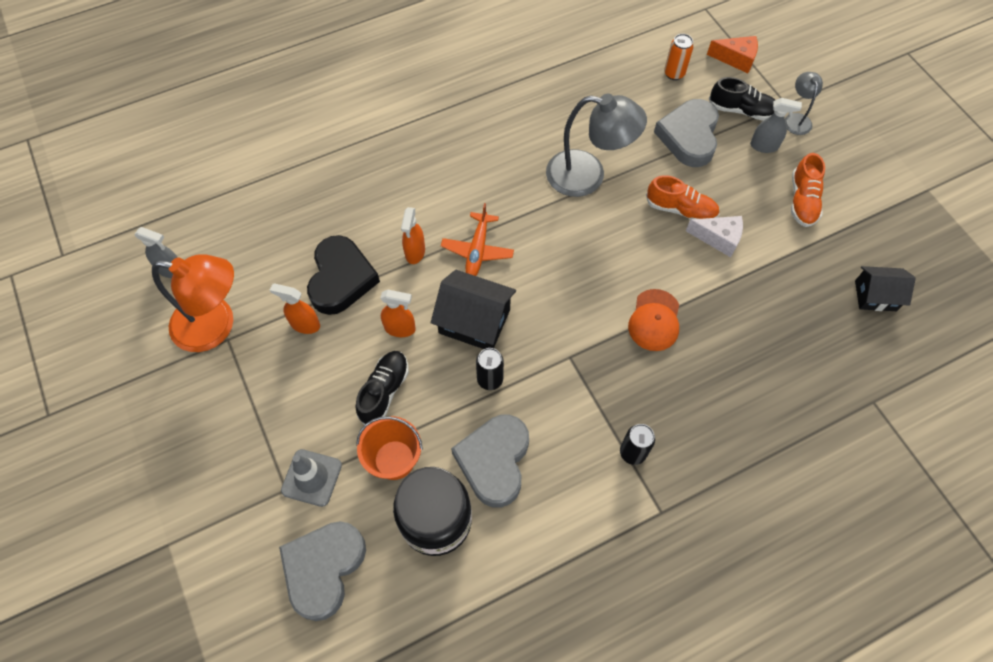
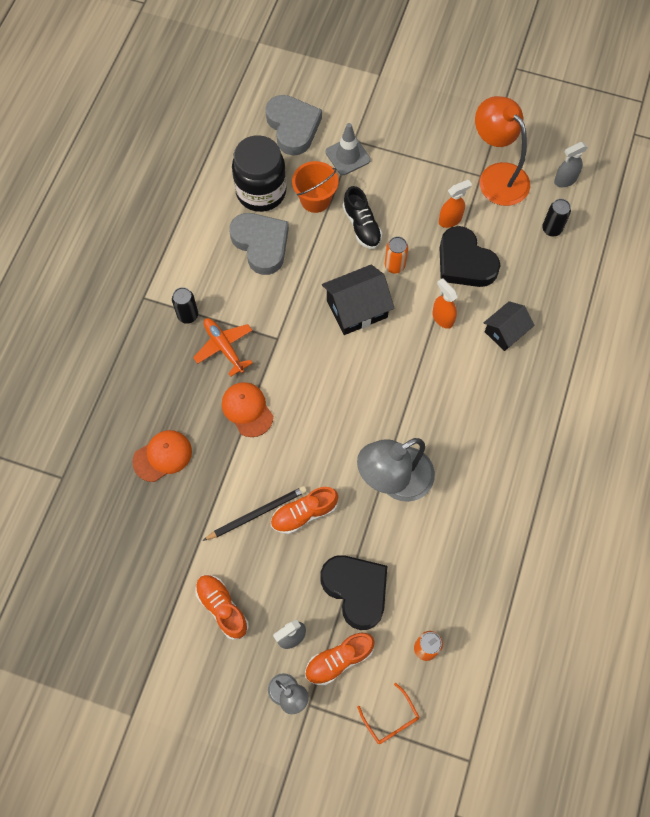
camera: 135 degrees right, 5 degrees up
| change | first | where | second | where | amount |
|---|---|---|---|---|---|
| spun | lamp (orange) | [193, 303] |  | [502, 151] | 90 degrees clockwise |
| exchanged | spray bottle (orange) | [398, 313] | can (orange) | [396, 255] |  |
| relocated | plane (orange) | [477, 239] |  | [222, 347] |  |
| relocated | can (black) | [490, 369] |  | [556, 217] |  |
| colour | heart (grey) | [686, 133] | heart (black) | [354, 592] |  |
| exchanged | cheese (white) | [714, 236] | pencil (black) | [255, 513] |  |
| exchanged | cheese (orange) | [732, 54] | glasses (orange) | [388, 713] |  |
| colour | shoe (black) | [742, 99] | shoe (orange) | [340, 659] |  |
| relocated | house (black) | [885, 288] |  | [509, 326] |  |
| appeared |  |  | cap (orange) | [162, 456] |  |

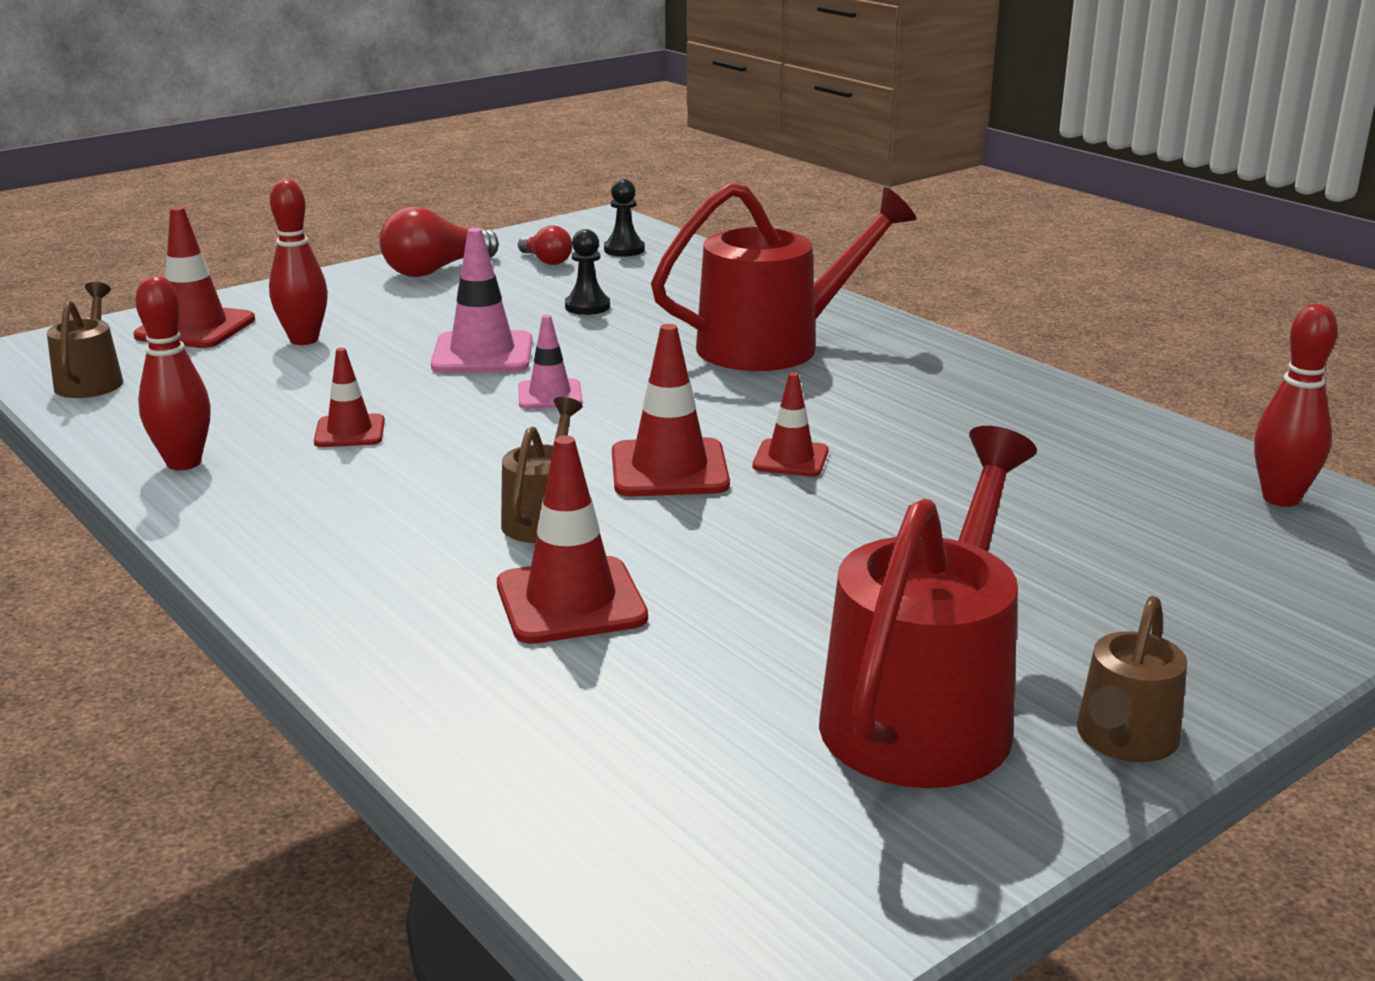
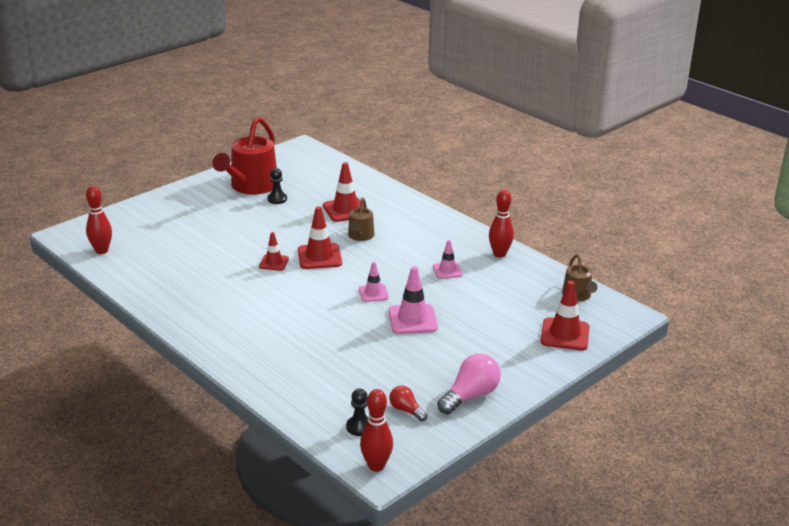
camera: 175 degrees right, 5 degrees up
| change | first | where | second | where | amount |
|---|---|---|---|---|---|
| relocated | bowling pin (red) | [298, 262] |  | [376, 430] |  |
| colour | traffic cone (red) | [349, 397] | traffic cone (pink) | [448, 259] |  |
| colour | light bulb (red) | [439, 241] | light bulb (pink) | [469, 384] |  |
| relocated | pawn (black) | [587, 272] |  | [277, 186] |  |
| missing | watering can (red) | [784, 277] |  |  |  |
| missing | watering can (brown) | [1132, 679] |  |  |  |

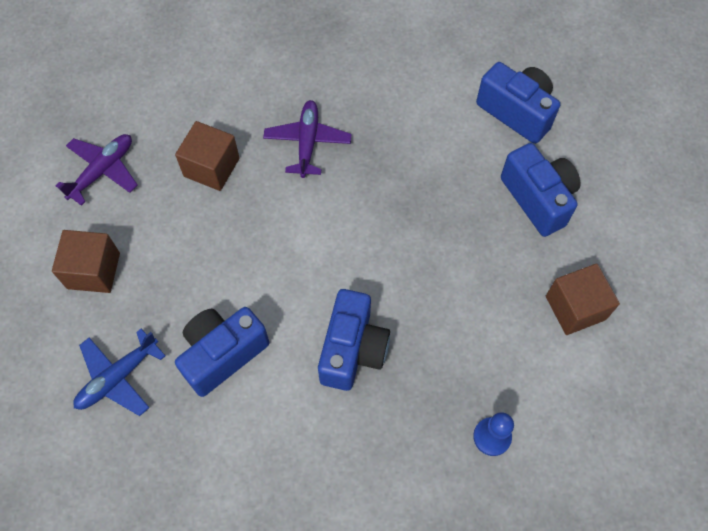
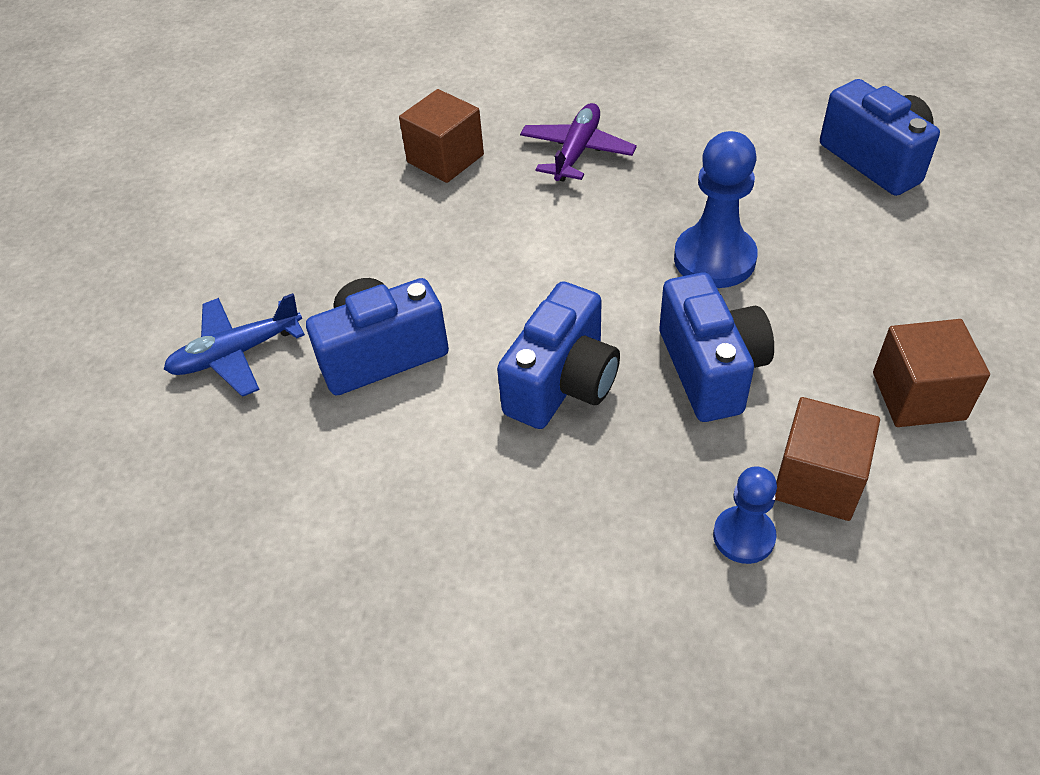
camera: 20 degrees right, 15 degrees down
| change | first | where | second | where | amount |
|---|---|---|---|---|---|
| relocated | cube (brown) | [86, 261] |  | [827, 459] |  |
| missing | plane (purple) | [96, 170] |  |  |  |
| relocated | camera (blue) | [540, 190] |  | [717, 347] |  |
| appeared |  |  | pawn (blue) | [716, 209] |  |

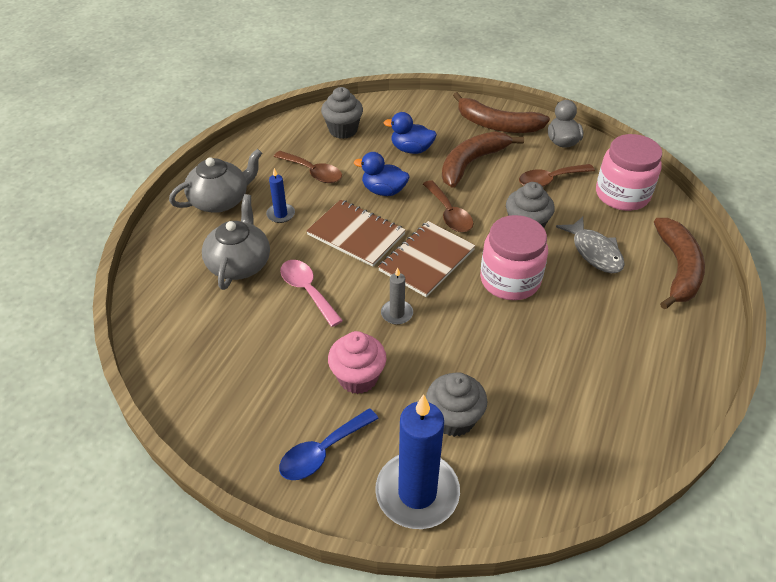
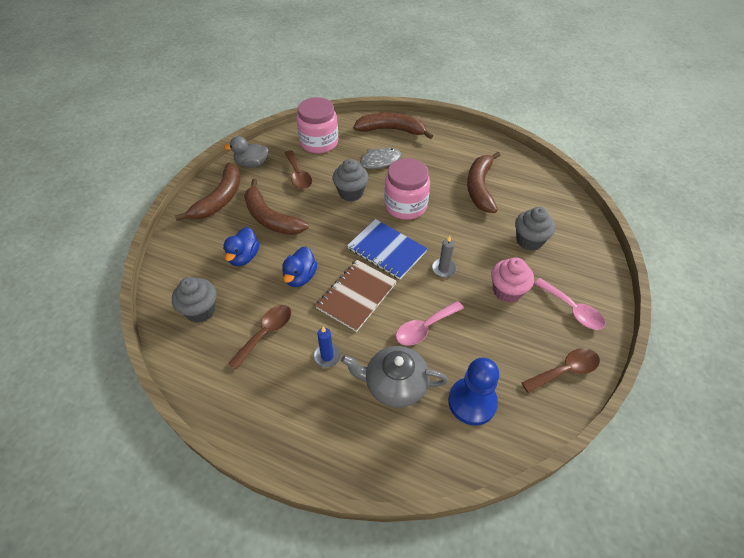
camera: 90 degrees left, 5 degrees up
| change | first | where | second | where | amount |
|---|---|---|---|---|---|
| missing | teapot (grey) | [215, 180] |  |  |  |
| colour | spoon (blue) | [329, 444] | spoon (pink) | [569, 304] |  |
| missing | candle (blue) | [417, 461] |  |  |  |
| colour | notebook (brown) | [427, 259] | notebook (blue) | [387, 249] |  |
| relocated | spoon (brown) | [448, 206] |  | [560, 370] |  |
| appeared |  |  | pawn (blue) | [473, 392] |  |
| appeared |  |  | banana (brown) | [483, 182] |  |

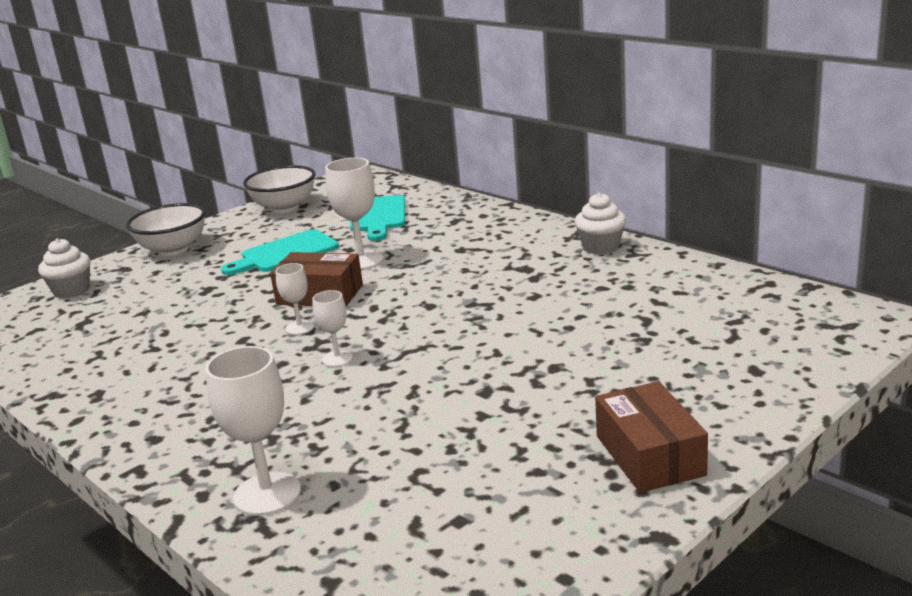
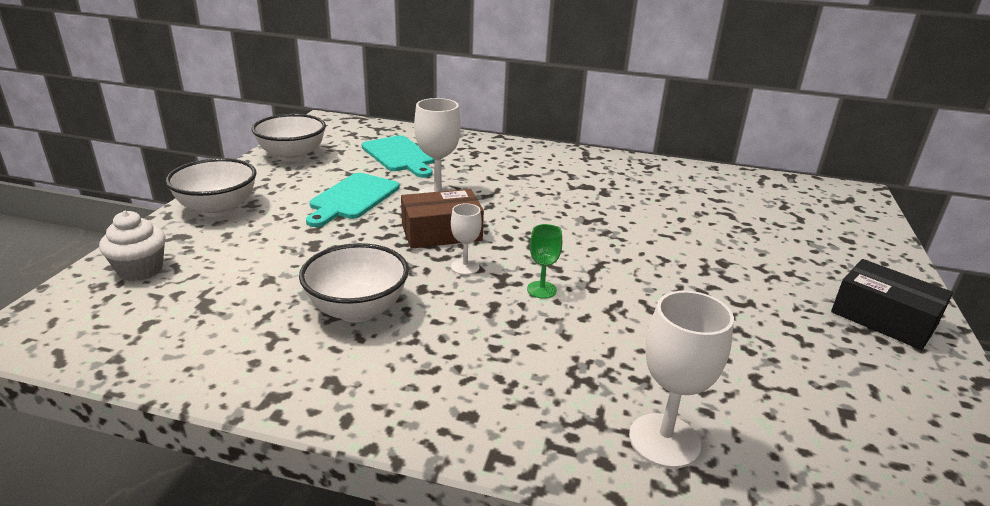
camera: 35 degrees left, 5 degrees up
| change | first | where | second | where | amount |
|---|---|---|---|---|---|
| colour | goblet (white) | [332, 328] | goblet (green) | [544, 261] |  |
| missing | cupcake (white) | [600, 224] |  |  |  |
| colour | box (brown) | [651, 437] | box (black) | [892, 304] |  |
| appeared |  |  | bowl (white) | [354, 282] |  |

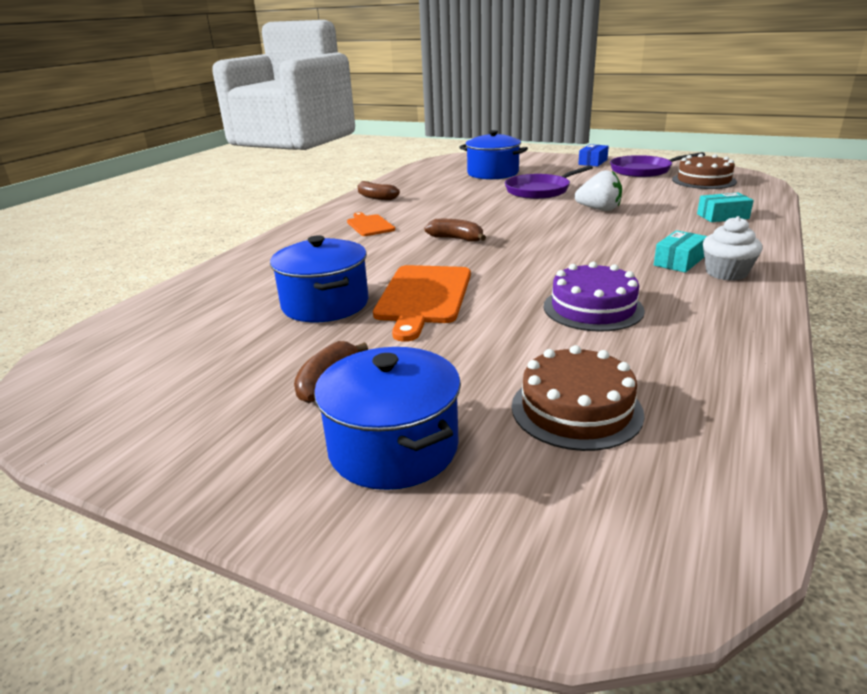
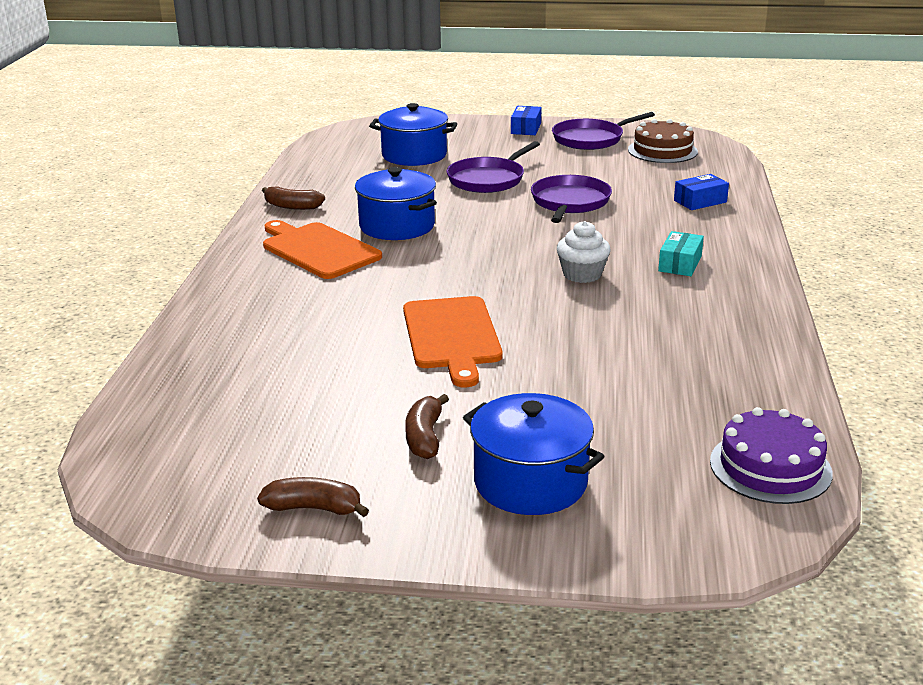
camera: 20 degrees left, 0 degrees up
| change | first | where | second | where | amount |
|---|---|---|---|---|---|
| relocated | pot (blue) | [319, 278] |  | [396, 203] |  |
| size | cutting board (orange) | [371, 224] |  | [322, 249] | x1.72 |
| relocated | banana (brown) | [455, 230] |  | [313, 497] |  |
| missing | cake (brown) | [578, 398] |  |  |  |
| relocated | cake (purple) | [594, 297] |  | [771, 455] |  |
| exchanged | strawberry (white) | [598, 190] | pan (purple) | [571, 199] |  |
| colour | box (turquoise) | [725, 207] | box (blue) | [701, 192] |  |
| relocated | cupcake (white) | [733, 248] |  | [584, 252] |  |

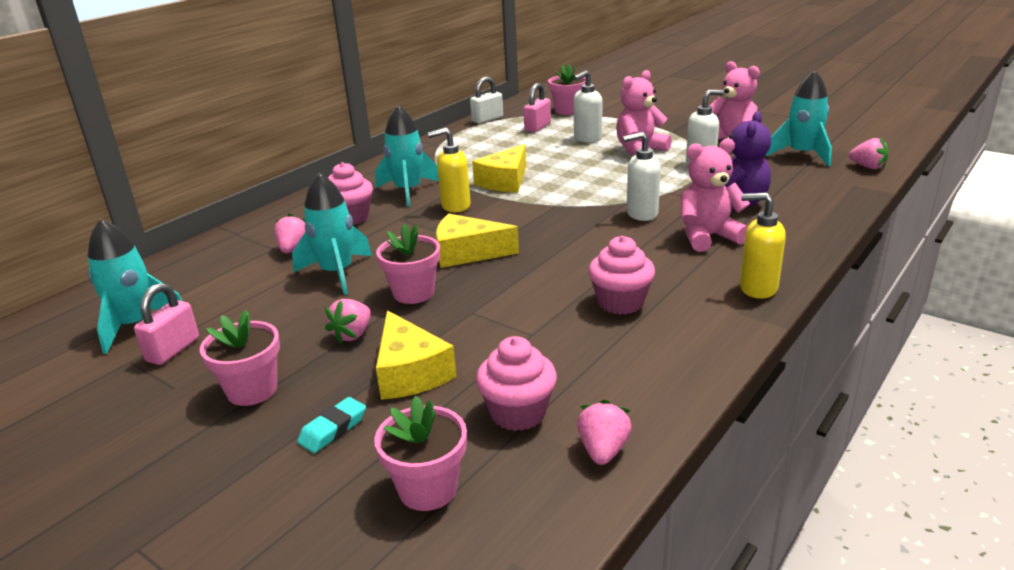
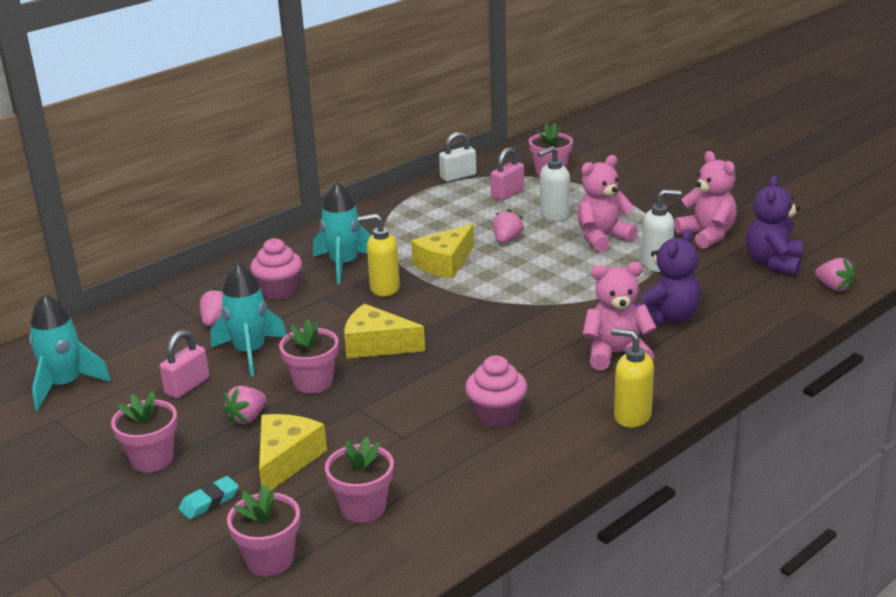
camera: 10 degrees right, 0 degrees up
| change | first | where | second | where | amount |
|---|---|---|---|---|---|
| relocated | padlock (pink) | [166, 324] |  | [185, 364] |  |
| spun | cheese (yellow) | [416, 355] |  | [293, 453] | 150 degrees counterclockwise |
| exchanged | cupcake (pink) | [516, 383] | flower pot (pink) | [359, 480] |  |
| relocated | strawberry (pink) | [604, 432] |  | [508, 226] |  |
| missing | soap dispenser (white) | [642, 176] |  |  |  |
| exchanged | rocket (turquoise) | [798, 118] | teddy bear (purple) | [774, 226] |  |

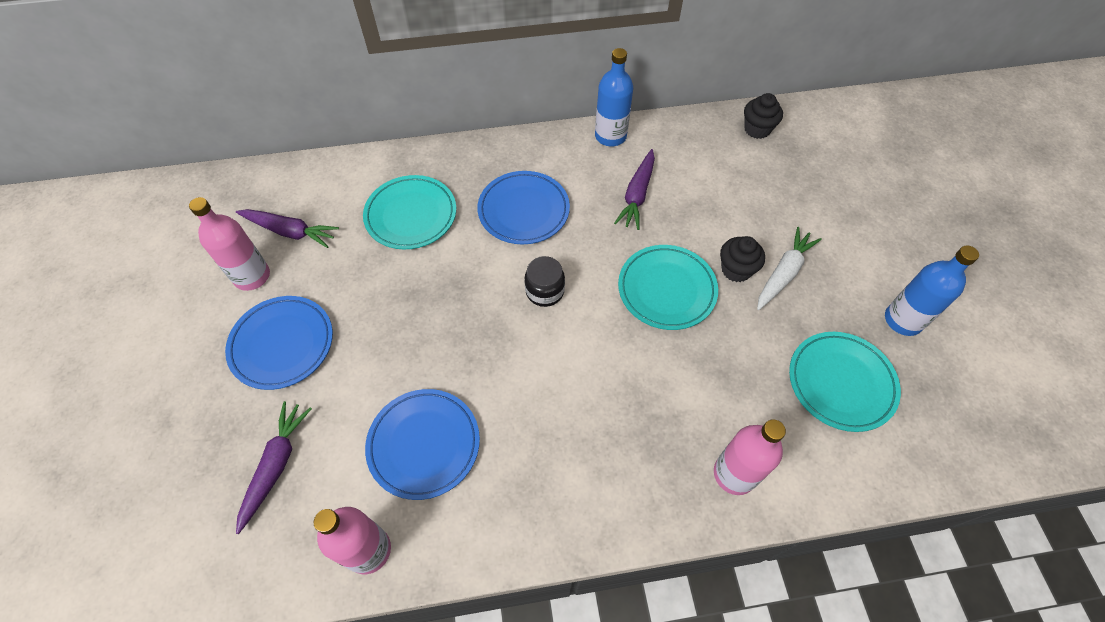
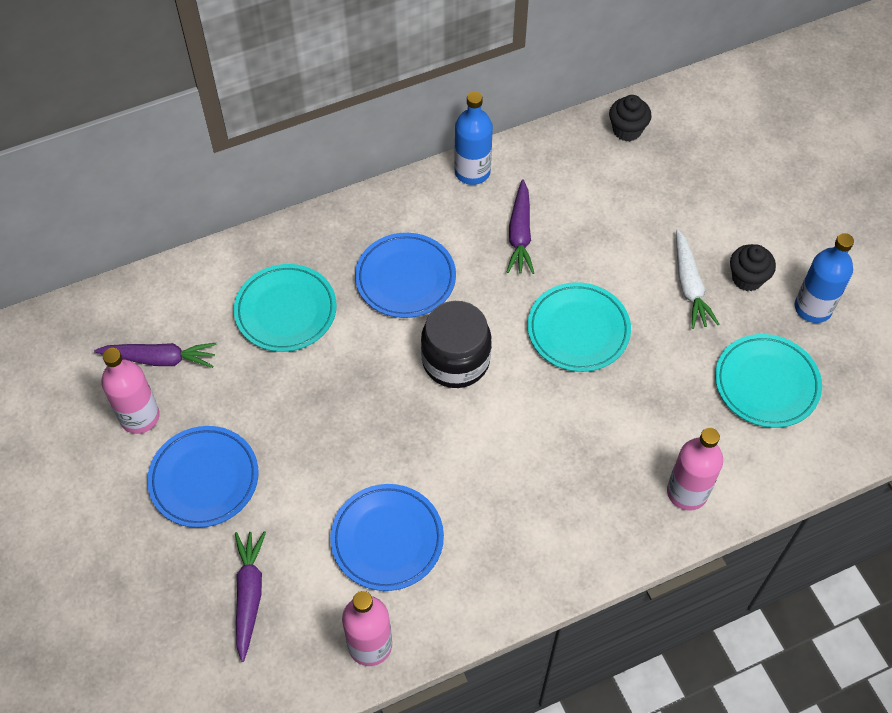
camera: 15 degrees left, 0 degrees up
| change | first | where | second | where | amount |
|---|---|---|---|---|---|
| size | jar (black) | [545, 281] |  | [456, 344] | x1.66 |
| relocated | cupcake (black) | [742, 259] |  | [753, 267] |  |
| spun | carrot (white) | [789, 268] |  | [697, 279] | 150 degrees clockwise |

